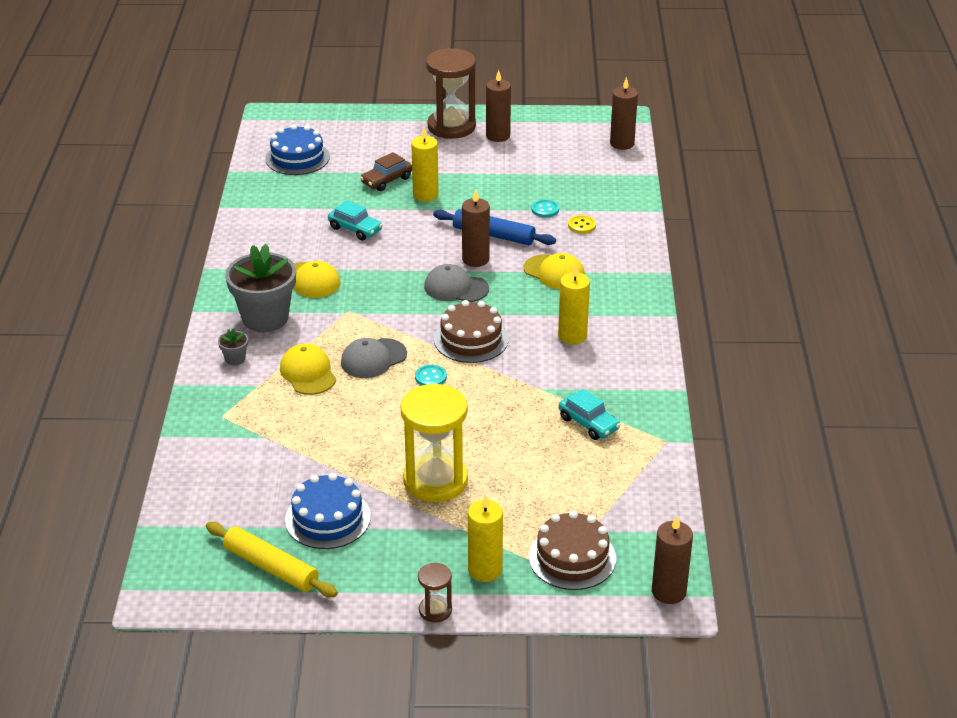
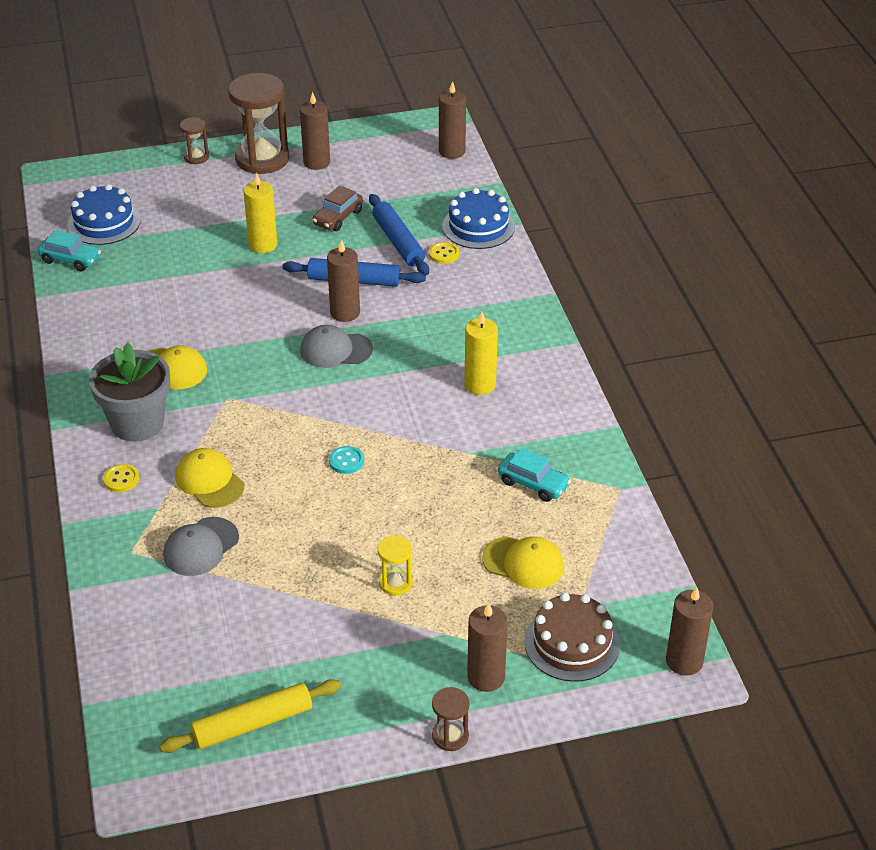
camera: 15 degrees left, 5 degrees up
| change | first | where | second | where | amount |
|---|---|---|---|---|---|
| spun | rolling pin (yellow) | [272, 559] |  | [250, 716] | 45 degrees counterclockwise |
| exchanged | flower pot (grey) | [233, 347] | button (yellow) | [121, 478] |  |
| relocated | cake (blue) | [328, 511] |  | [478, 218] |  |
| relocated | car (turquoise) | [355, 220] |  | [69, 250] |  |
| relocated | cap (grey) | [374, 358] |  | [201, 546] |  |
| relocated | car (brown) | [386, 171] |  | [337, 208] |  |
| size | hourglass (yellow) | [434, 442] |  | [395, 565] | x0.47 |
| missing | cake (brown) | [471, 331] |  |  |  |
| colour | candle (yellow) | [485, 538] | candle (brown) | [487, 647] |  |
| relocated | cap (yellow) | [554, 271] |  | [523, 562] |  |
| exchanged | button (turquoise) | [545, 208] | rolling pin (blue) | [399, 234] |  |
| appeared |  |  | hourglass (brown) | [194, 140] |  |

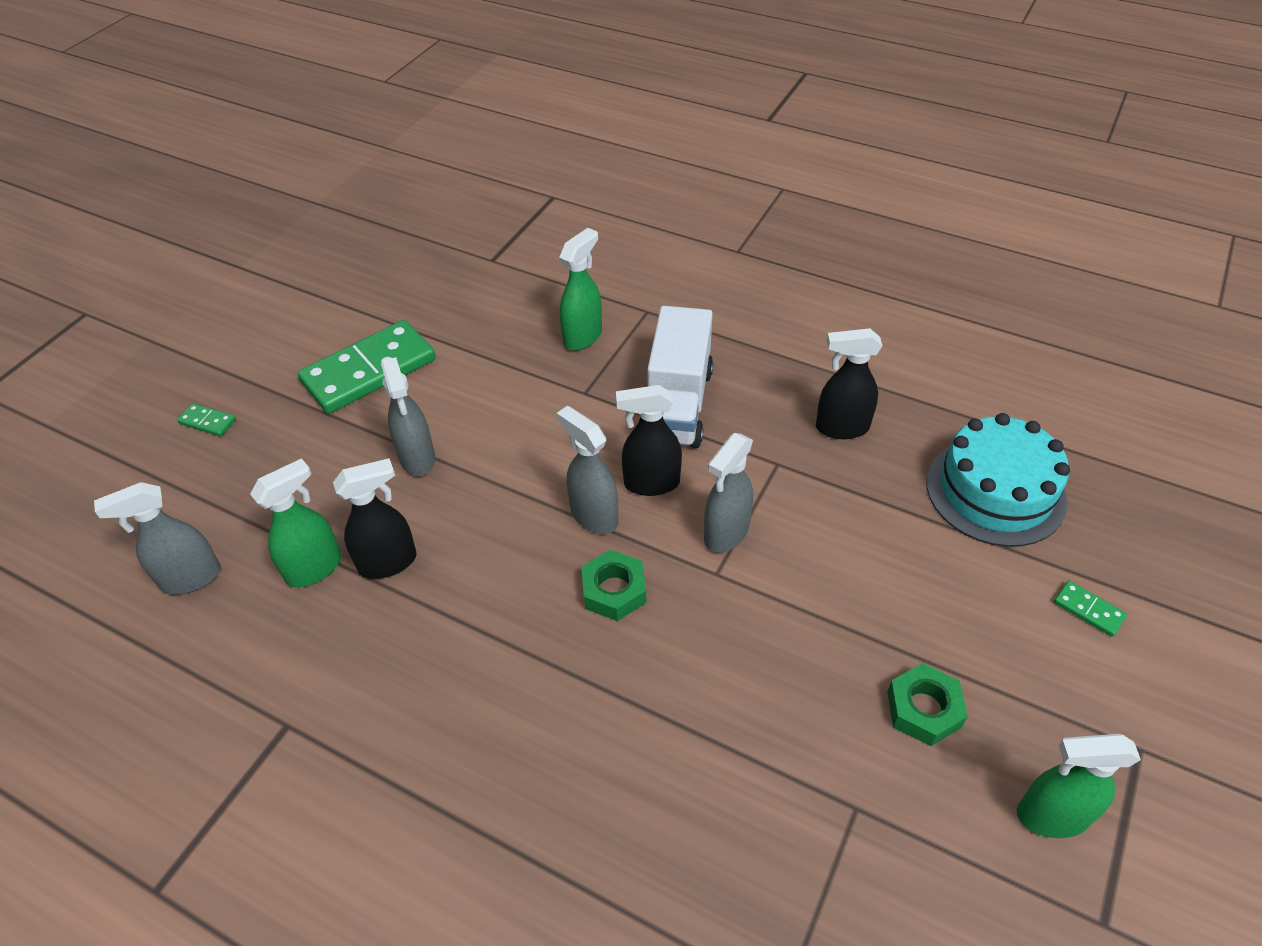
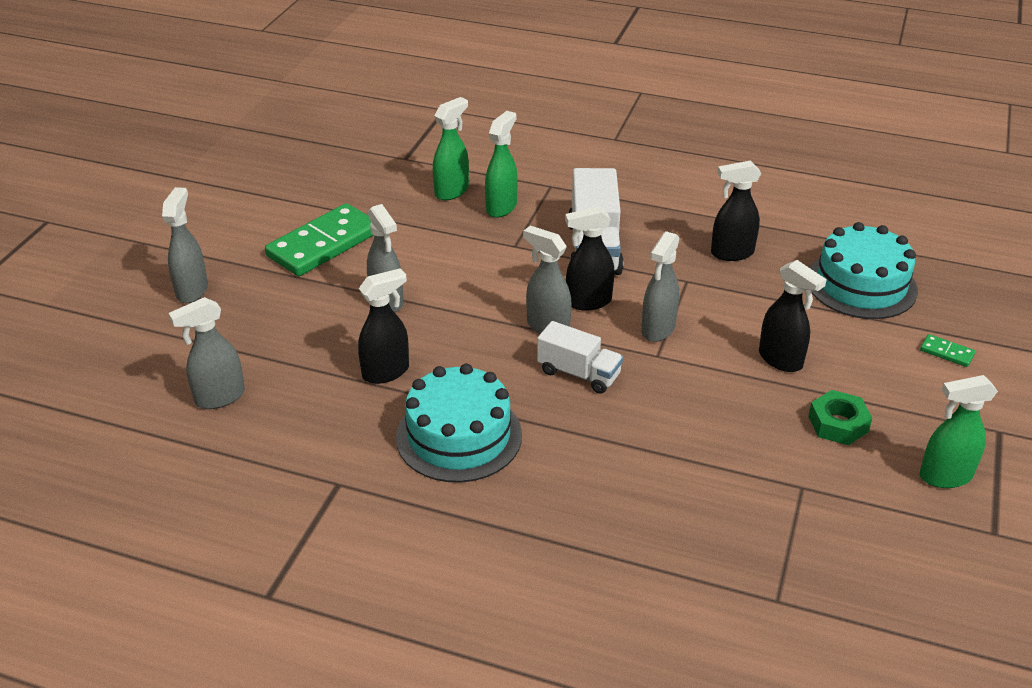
camera: 10 degrees left, 10 degrees down
| change | first | where | second | where | amount |
|---|---|---|---|---|---|
| exchanged | domino (green) | [206, 419] | spray bottle (grey) | [185, 245] |  |
| relocated | spray bottle (green) | [295, 523] |  | [451, 149] |  |
| exchanged | nut (green) | [613, 585] | truck (white) | [580, 357] |  |
| appeared |  |  | cake (turquoise) | [459, 423] |  |
| appeared |  |  | spray bottle (black) | [793, 316] |  |

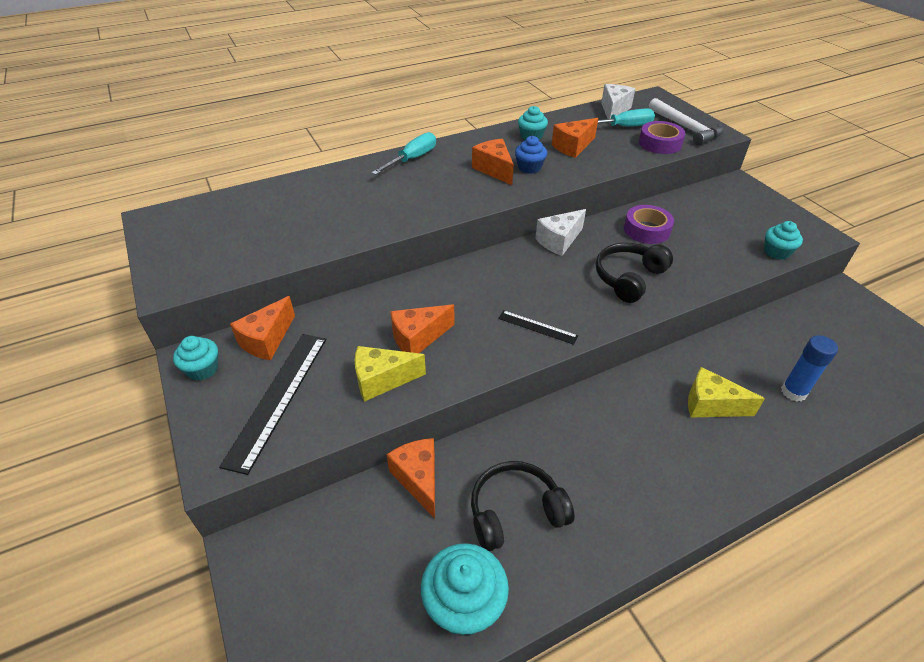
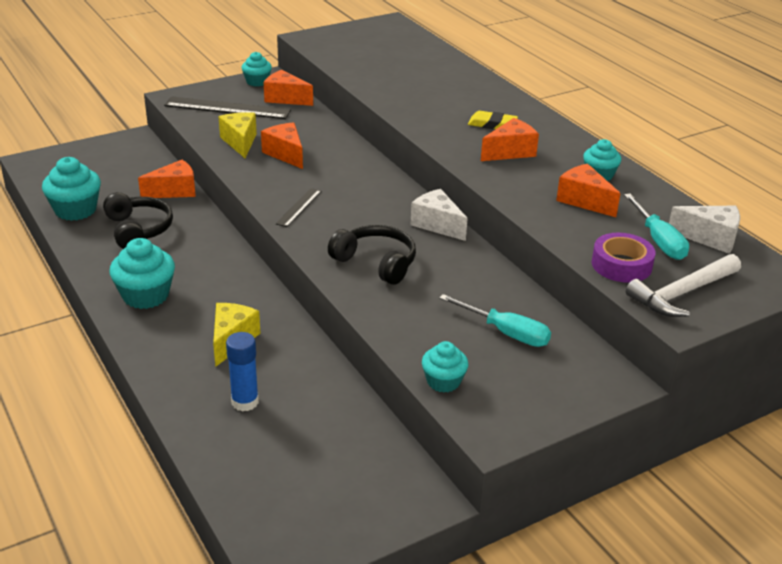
camera: 85 degrees right, 10 degrees down
| change | first | where | second | where | amount |
|---|---|---|---|---|---|
| relocated | screwdriver (turquoise) | [403, 153] |  | [495, 320] |  |
| missing | cupcake (blue) | [531, 155] |  |  |  |
| missing | tape (purple) | [649, 224] |  |  |  |
| appeared |  |  | cupcake (turquoise) | [142, 273] |  |
| appeared |  |  | eraser (yellow) | [493, 120] |  |

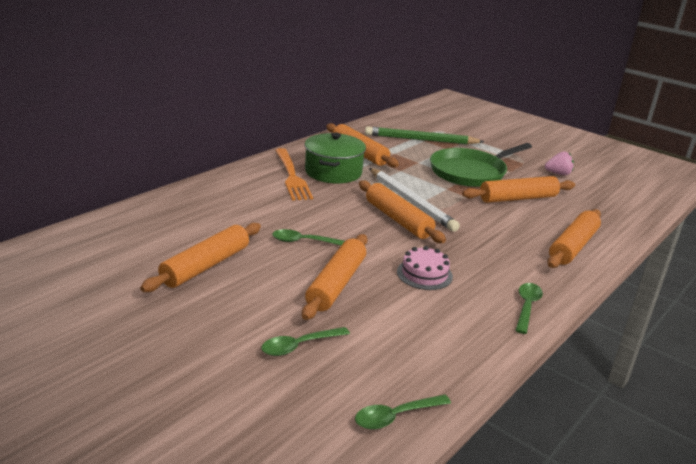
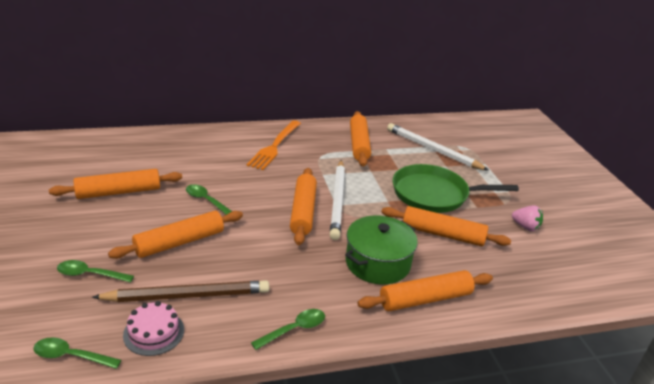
camera: 35 degrees right, 5 degrees up
| change | first | where | second | where | amount |
|---|---|---|---|---|---|
| relocated | pot (green) | [335, 158] |  | [381, 250] |  |
| colour | pencil (green) | [424, 135] | pencil (white) | [438, 147] |  |
| relocated | cake (pink) | [425, 268] |  | [153, 328] |  |
| appeared |  |  | pencil (brown) | [180, 291] |  |

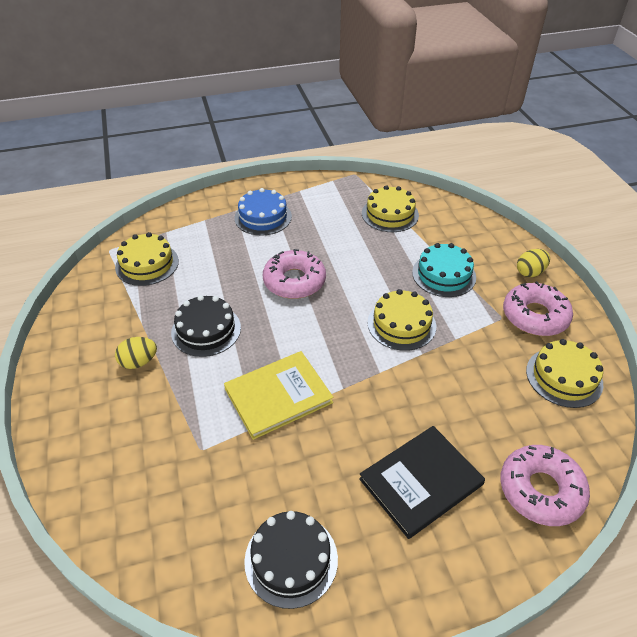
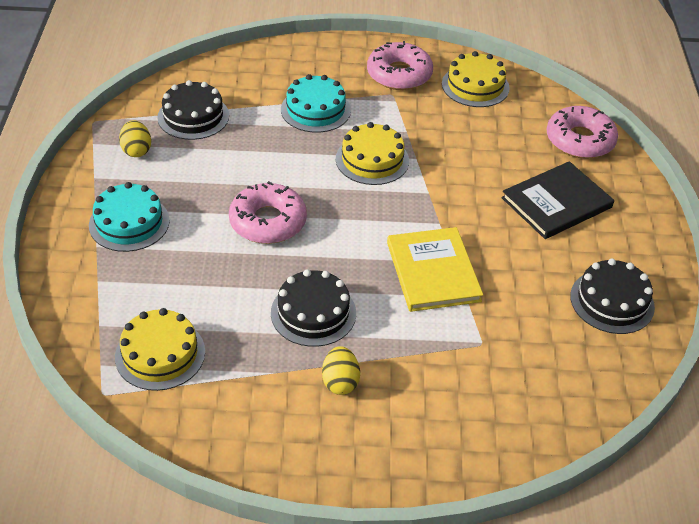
camera: 75 degrees left, 0 degrees up
| change | first | where | second | where | amount |
|---|---|---|---|---|---|
| colour | cake (blue) | [263, 211] | cake (turquoise) | [129, 217] |  |
| spun | book (black) | [422, 482] |  | [557, 200] | 75 degrees clockwise |
| colour | cake (yellow) | [390, 208] | cake (black) | [193, 110] |  |
| relocated | egg (yellow) | [533, 263] |  | [135, 138] |  |

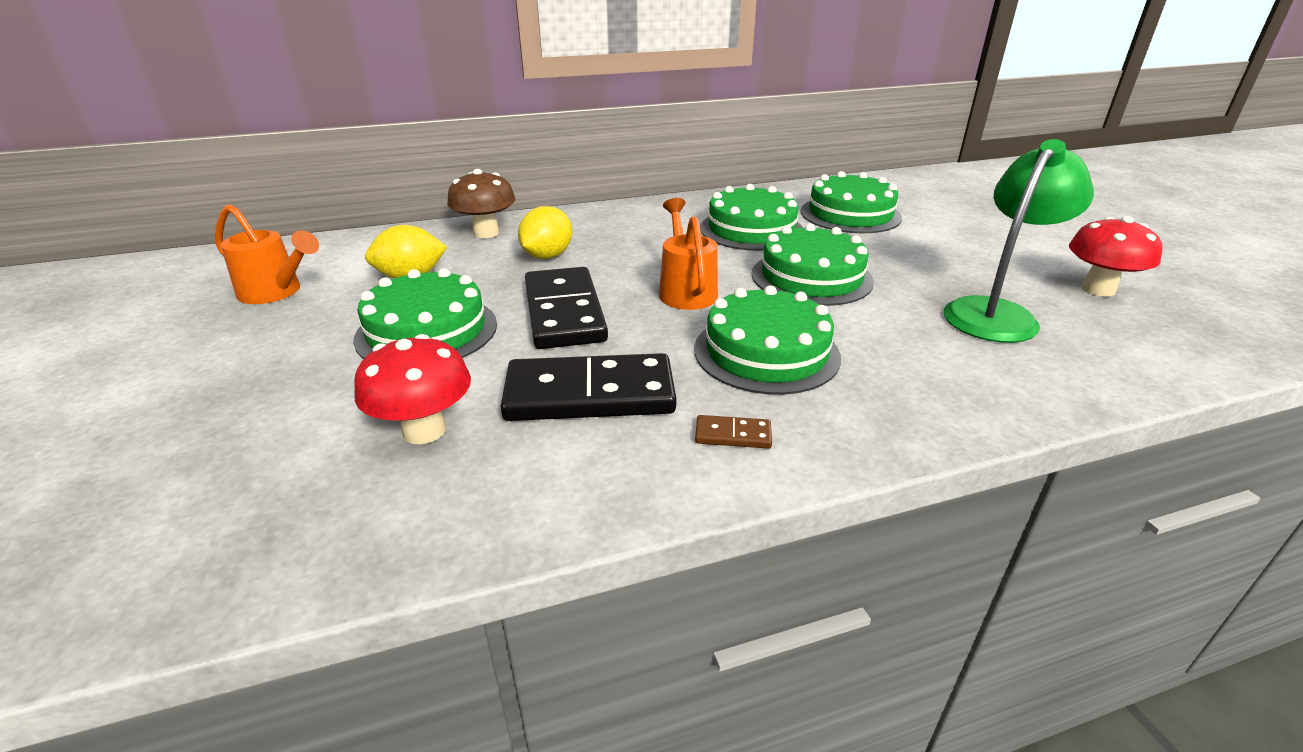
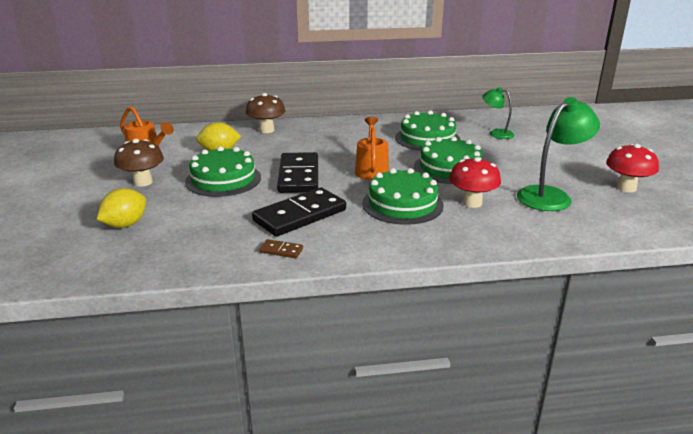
camera: 10 degrees right, 5 degrees down
| change | first | where | second | where | amount |
|---|---|---|---|---|---|
| relocated | mushroom (red) | [412, 389] |  | [475, 182] |  |
| spun | domino (black) | [588, 387] |  | [299, 212] | 45 degrees counterclockwise |
| relocated | lemon (yellow) | [545, 232] |  | [121, 208] |  |
| relocated | domino (brown) | [733, 432] |  | [281, 248] |  |
| exchanged | cake (green) | [851, 202] | lamp (green) | [498, 113] |  |
| appeared |  |  | mushroom (brown) | [139, 163] |  |

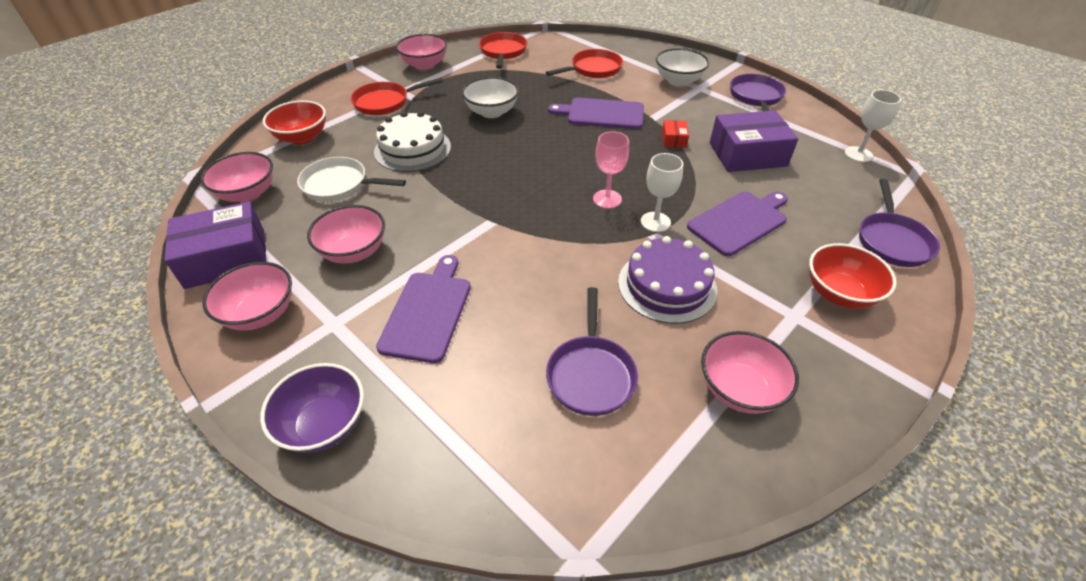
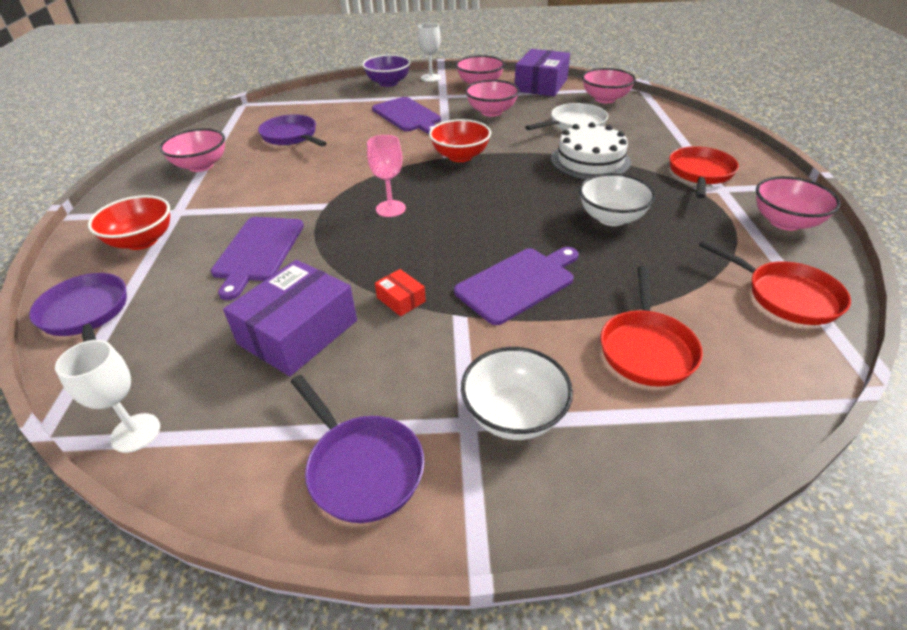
camera: 135 degrees right, 5 degrees down
| change | first | where | second | where | amount |
|---|---|---|---|---|---|
| relocated | bowl (red) | [294, 122] |  | [460, 140] |  |
| missing | cake (purple) | [667, 280] |  |  |  |
| relocated | goblet (white) | [662, 192] |  | [429, 52] |  |

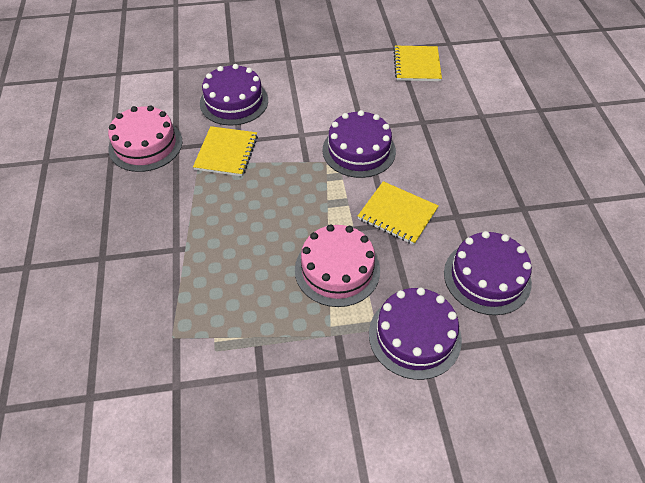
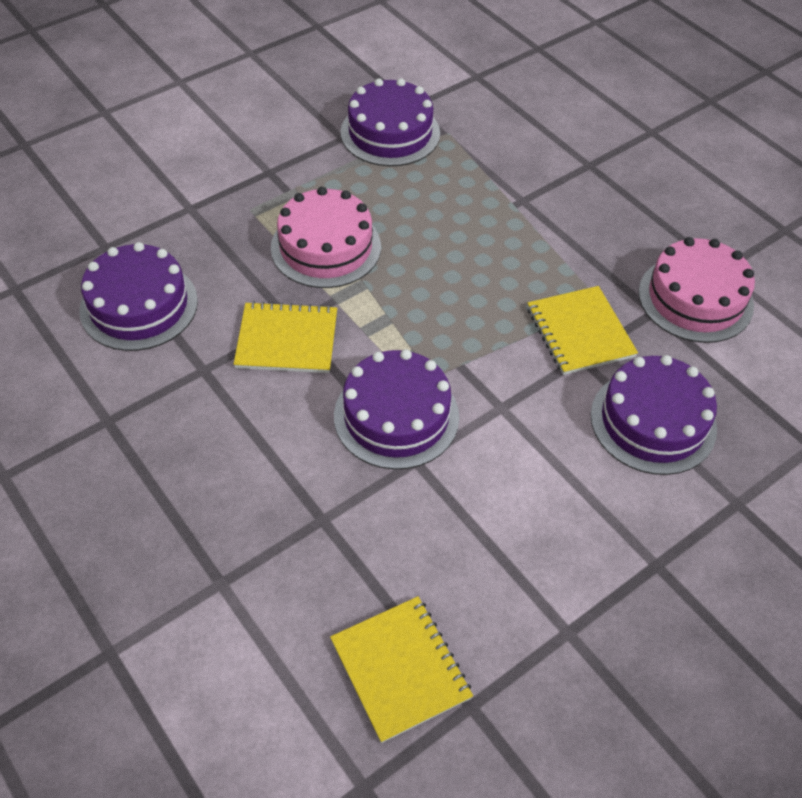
camera: 150 degrees right, 0 degrees up
| change | first | where | second | where | amount |
|---|---|---|---|---|---|
| relocated | cake (purple) | [415, 333] |  | [390, 122] |  |

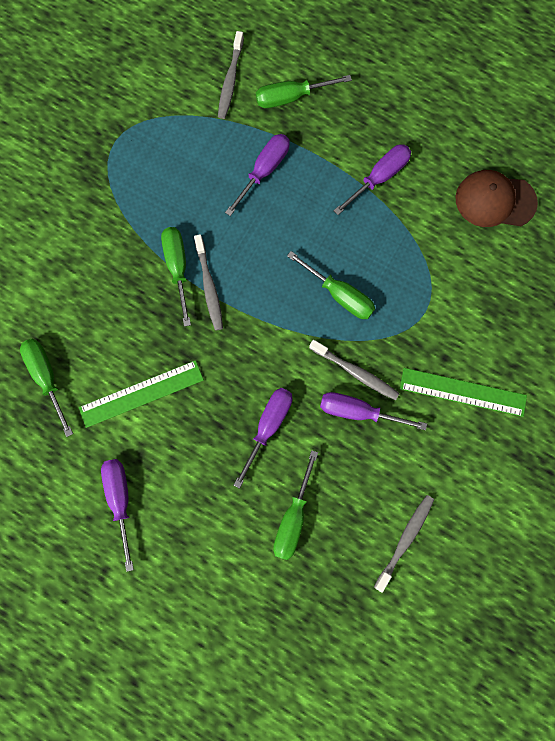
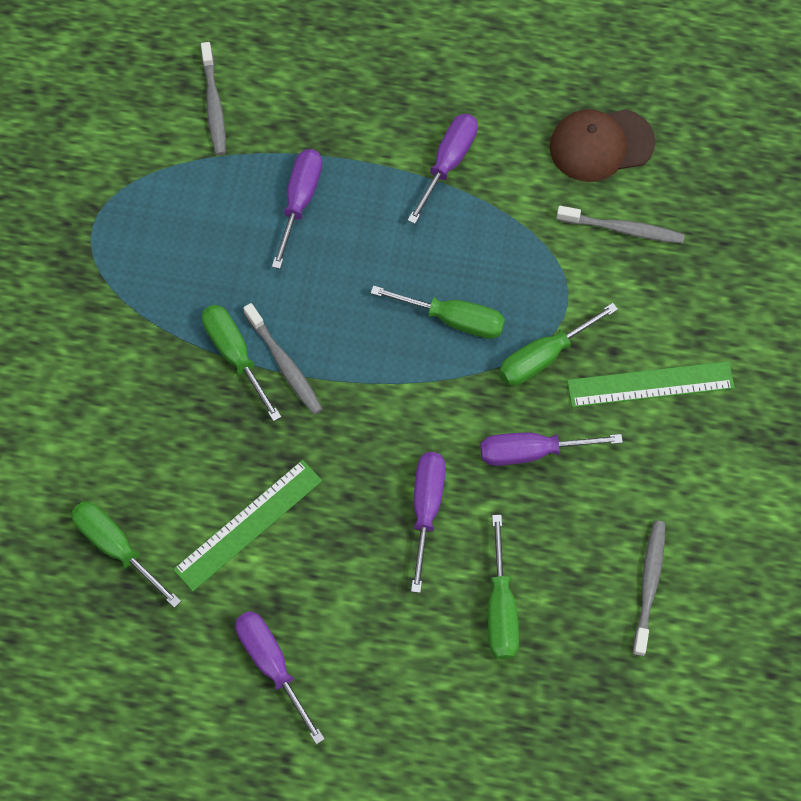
camera: 20 degrees left, 10 degrees down
| change | first | where | second | where | amount |
|---|---|---|---|---|---|
| relocated | screwdriver (green) | [304, 91] |  | [558, 344] |  |
| relocated | toothbrush (grey) | [354, 370] |  | [620, 225] |  |

